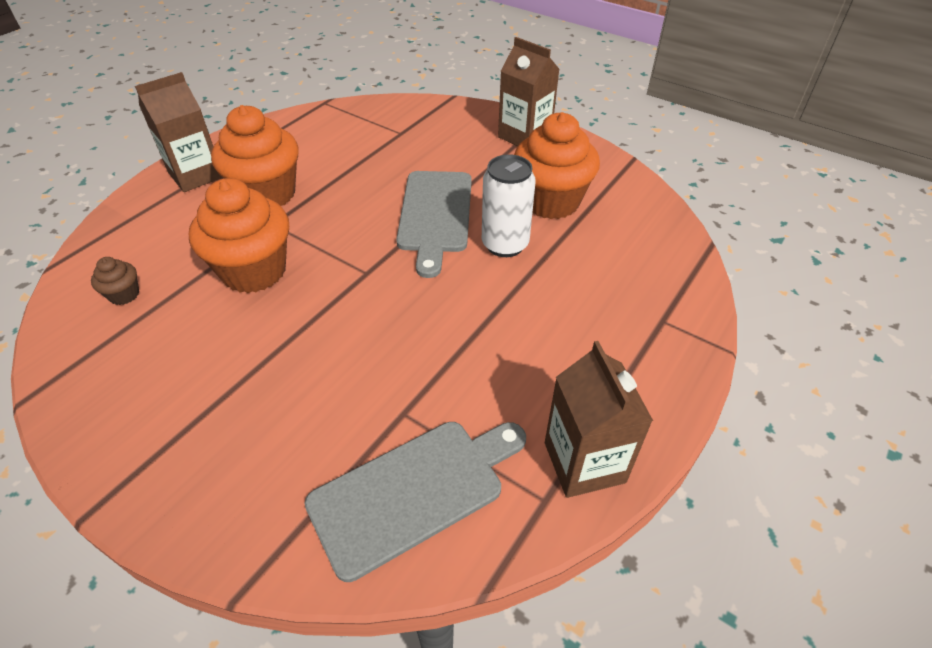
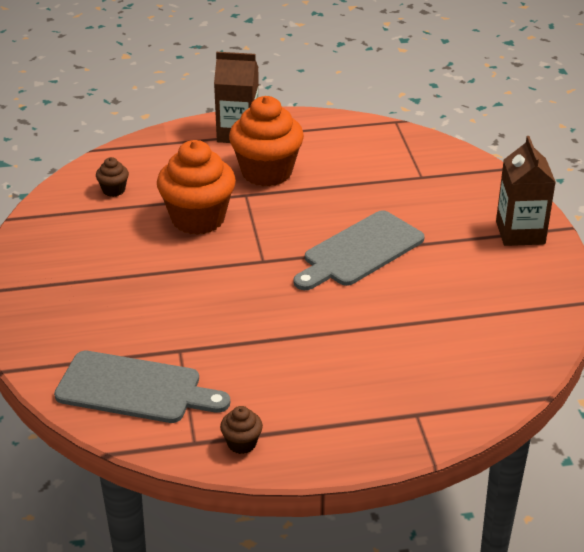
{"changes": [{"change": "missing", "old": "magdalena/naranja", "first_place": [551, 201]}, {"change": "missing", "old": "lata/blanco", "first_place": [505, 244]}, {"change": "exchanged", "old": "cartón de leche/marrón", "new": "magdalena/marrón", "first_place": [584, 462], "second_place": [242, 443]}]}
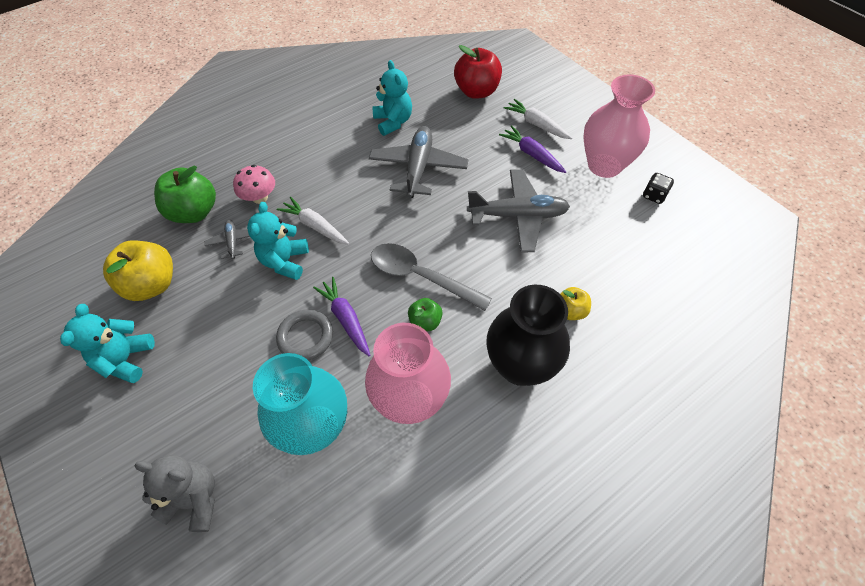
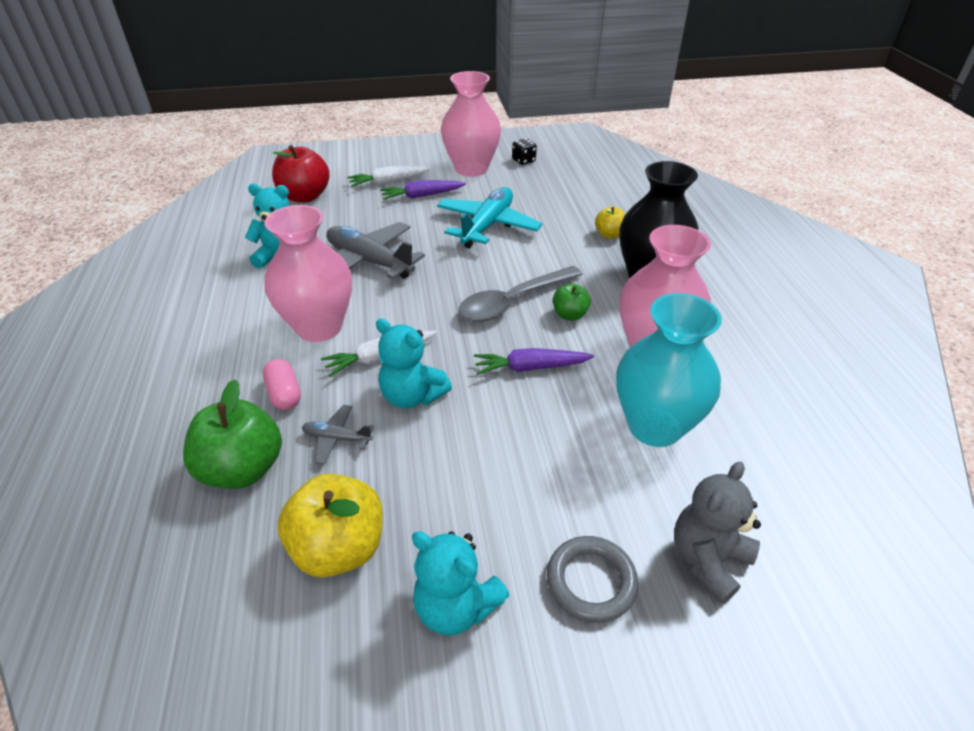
{"changes": [{"change": "exchanged", "old": "seta/rosa", "new": "cápsula/rosa", "first_place": [260, 197], "second_place": [284, 394]}, {"change": "colour", "old": "avión/gris", "new": "avión/turquesa", "first_place": [518, 216], "second_place": [487, 226]}, {"change": "relocated", "old": "anillo/gris", "first_place": [305, 337], "second_place": [591, 581]}, {"change": "appeared", "new": "florero/rosa", "second_place": [319, 327]}]}
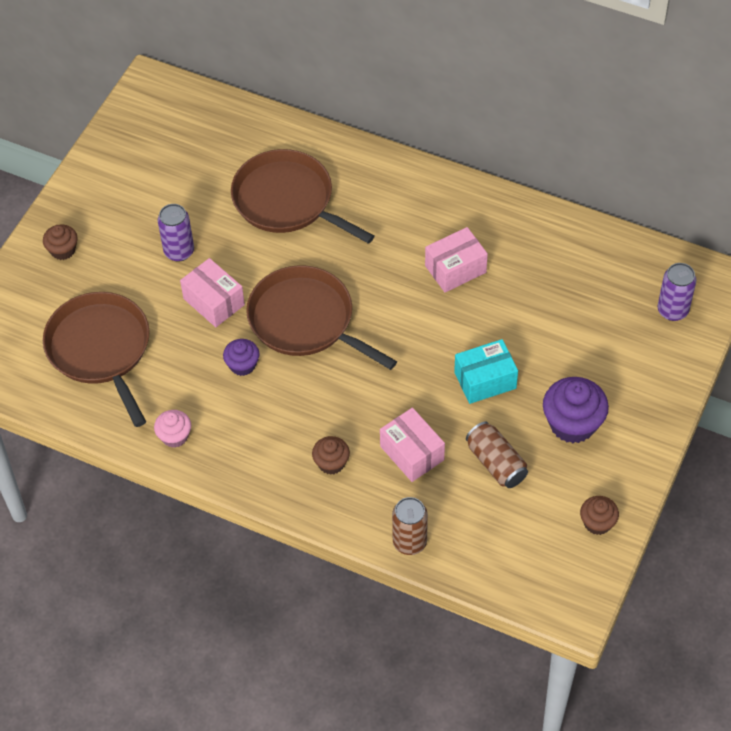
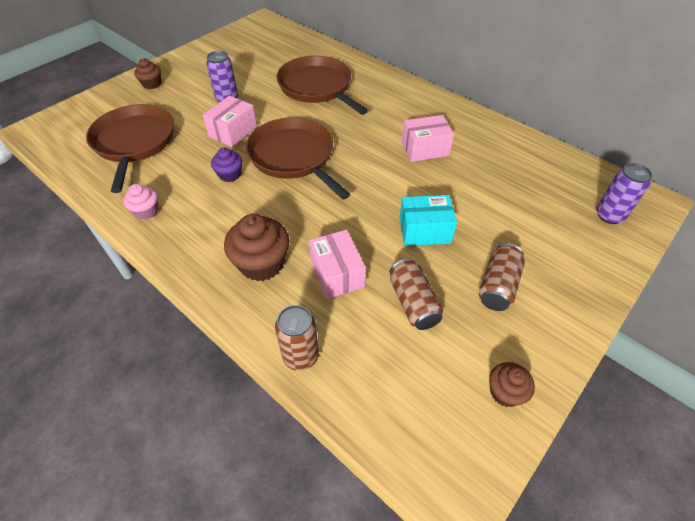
{"changes": [{"change": "spun", "old": "caja/rosa", "first_place": [214, 302], "second_place": [233, 131], "degrees": 60}, {"change": "exchanged", "old": "magdalena/morado", "new": "lata/marrón", "first_place": [572, 423], "second_place": [498, 286]}, {"change": "size", "old": "magdalena/marrón", "first_place": [331, 463], "second_place": [261, 263], "factor": 1.74}]}
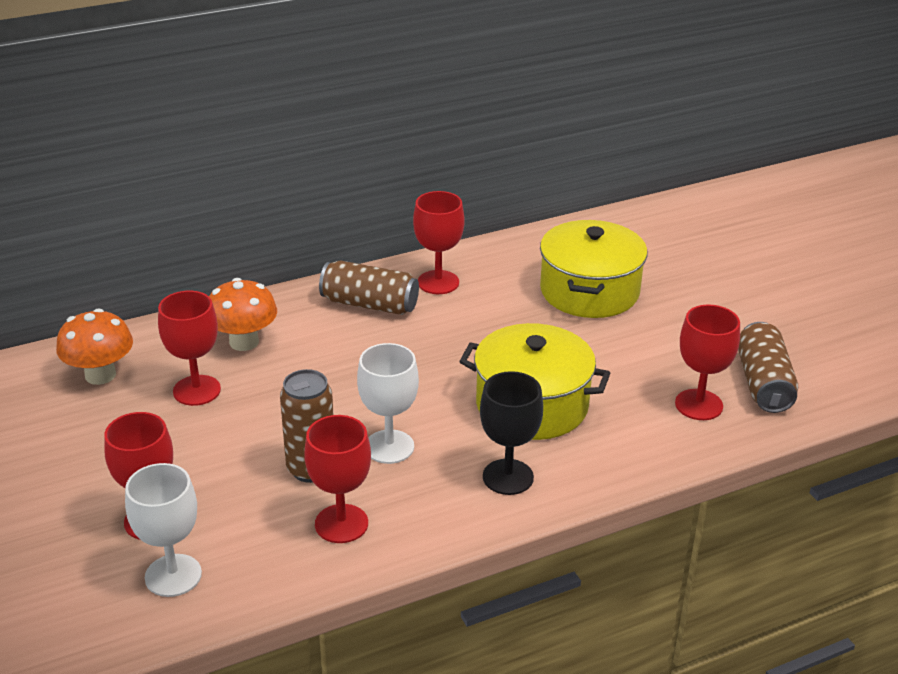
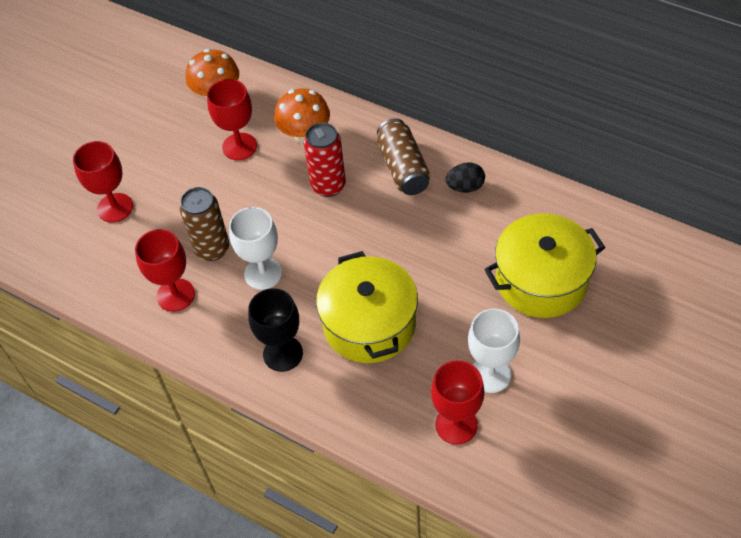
{"changes": [{"change": "exchanged", "old": "copa/rojo", "new": "huevo/negro", "first_place": [438, 282], "second_place": [465, 187]}, {"change": "missing", "old": "lata/marrón", "first_place": [763, 383]}, {"change": "relocated", "old": "copa/blanco", "first_place": [173, 575], "second_place": [490, 374]}, {"change": "appeared", "new": "lata/rojo", "second_place": [328, 186]}]}
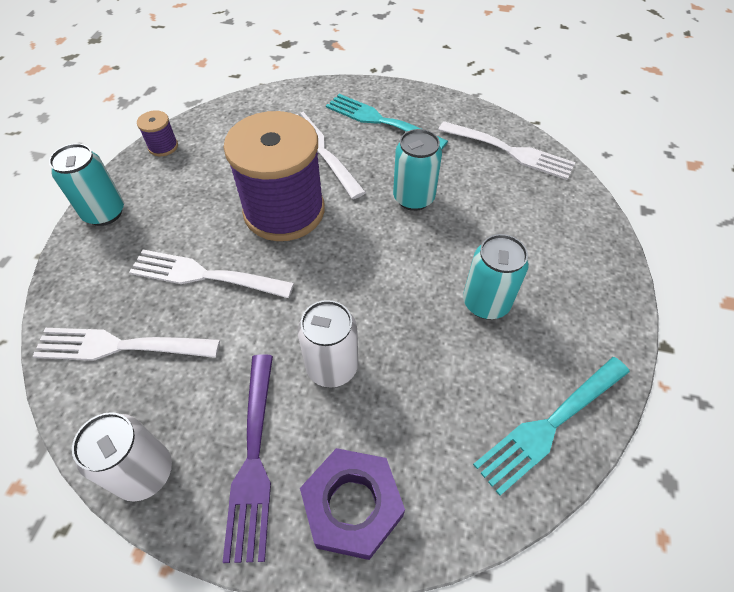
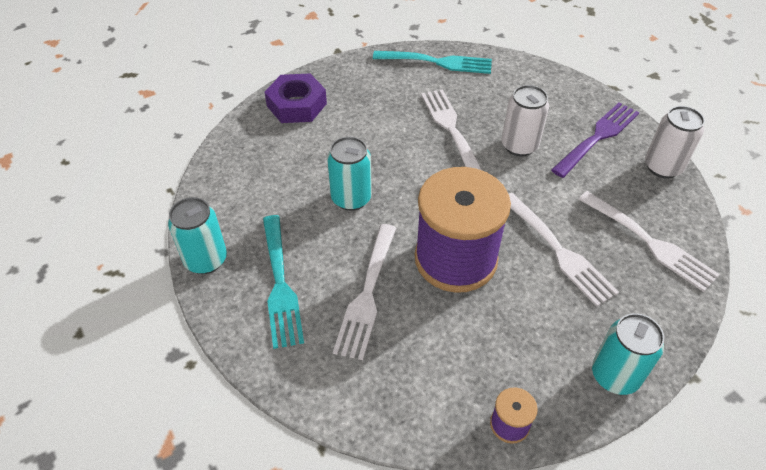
{"changes": [{"change": "relocated", "old": "tenedor/blanco", "first_place": [510, 151], "second_place": [451, 129]}, {"change": "relocated", "old": "lata/turquesa", "first_place": [486, 303], "second_place": [206, 260]}, {"change": "relocated", "old": "tuerca/morado", "first_place": [352, 506], "second_place": [297, 105]}]}
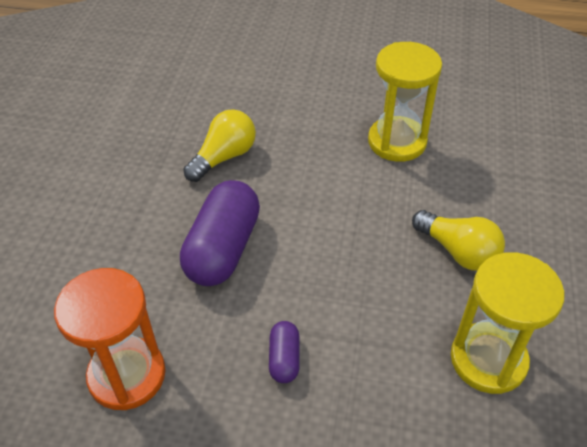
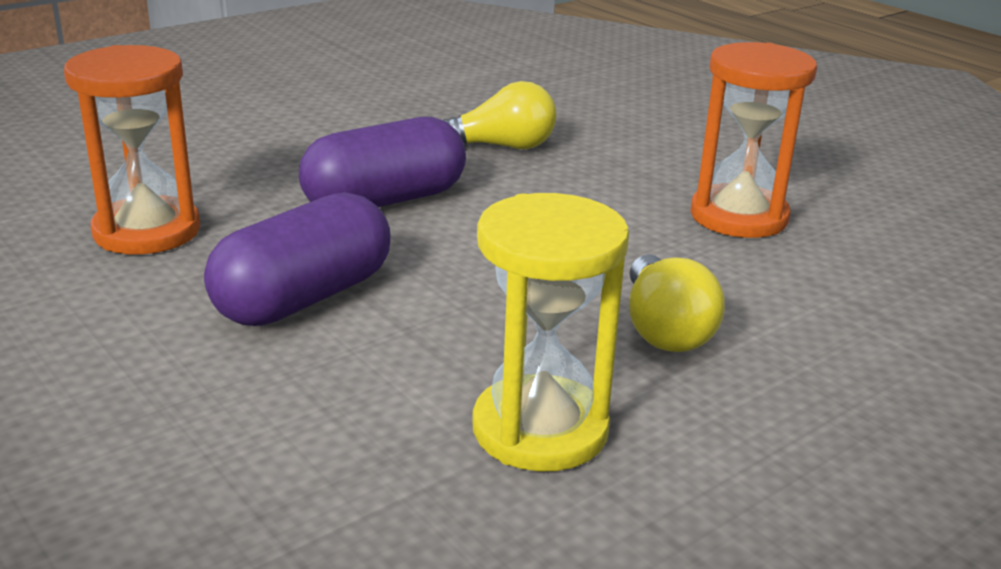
{"changes": [{"change": "colour", "old": "reloj de arena/amarillo", "new": "reloj de arena/naranja", "first_place": [397, 141], "second_place": [739, 216]}, {"change": "size", "old": "cápsula/morado", "first_place": [284, 359], "second_place": [304, 298], "factor": 2.08}]}
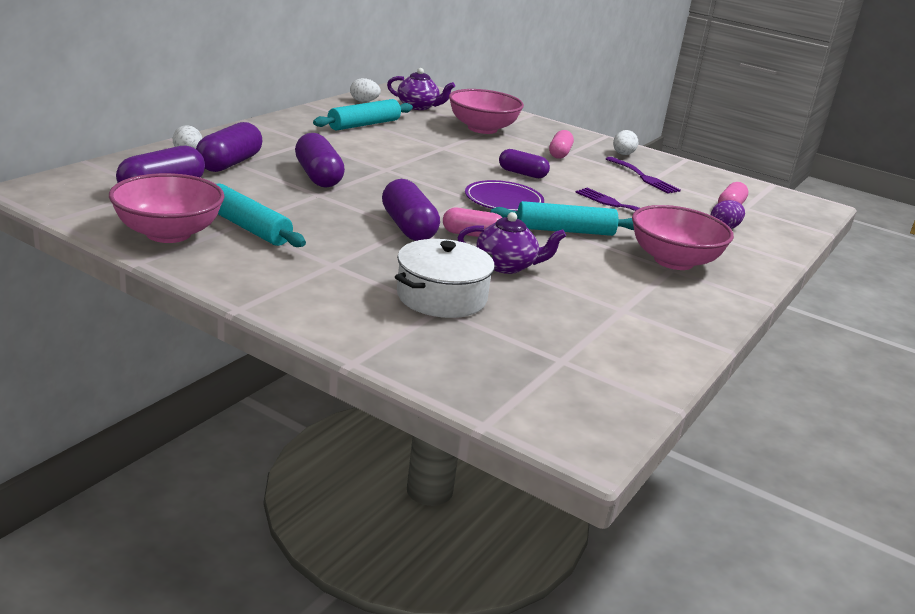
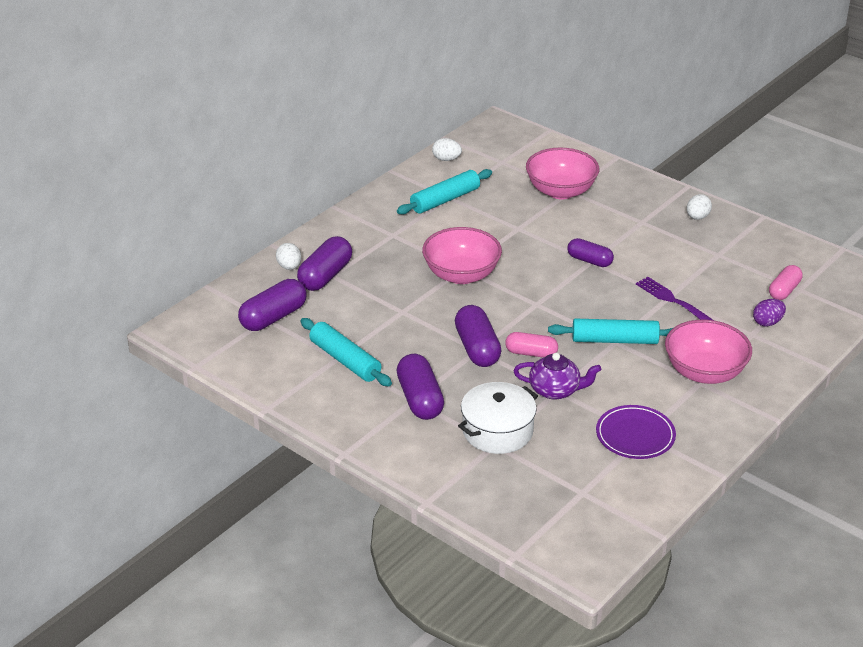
{"changes": [{"change": "missing", "old": "tetera/morado", "first_place": [418, 107]}, {"change": "missing", "old": "cápsula/rosa", "first_place": [559, 153]}, {"change": "relocated", "old": "cápsula/morado", "first_place": [318, 176], "second_place": [420, 399]}, {"change": "missing", "old": "tenedor/morado", "first_place": [643, 177]}, {"change": "relocated", "old": "cuenco/rosa", "first_place": [168, 233], "second_place": [461, 275]}, {"change": "relocated", "old": "plato/morado", "first_place": [503, 200], "second_place": [635, 435]}]}
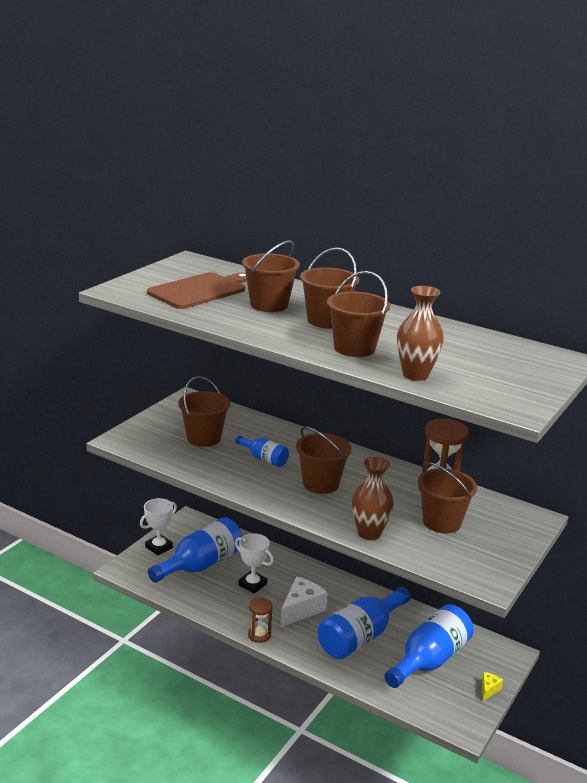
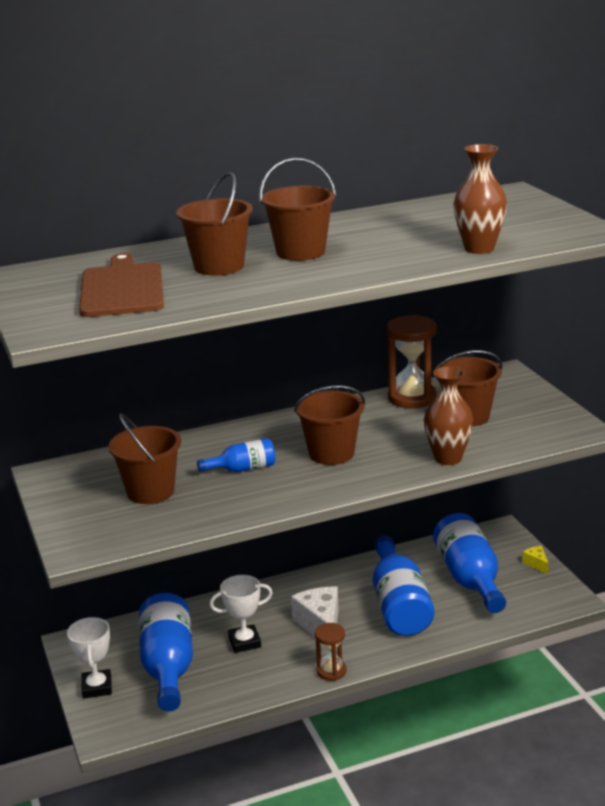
{"changes": [{"change": "missing", "old": "balde/marrón", "first_place": [354, 348]}]}
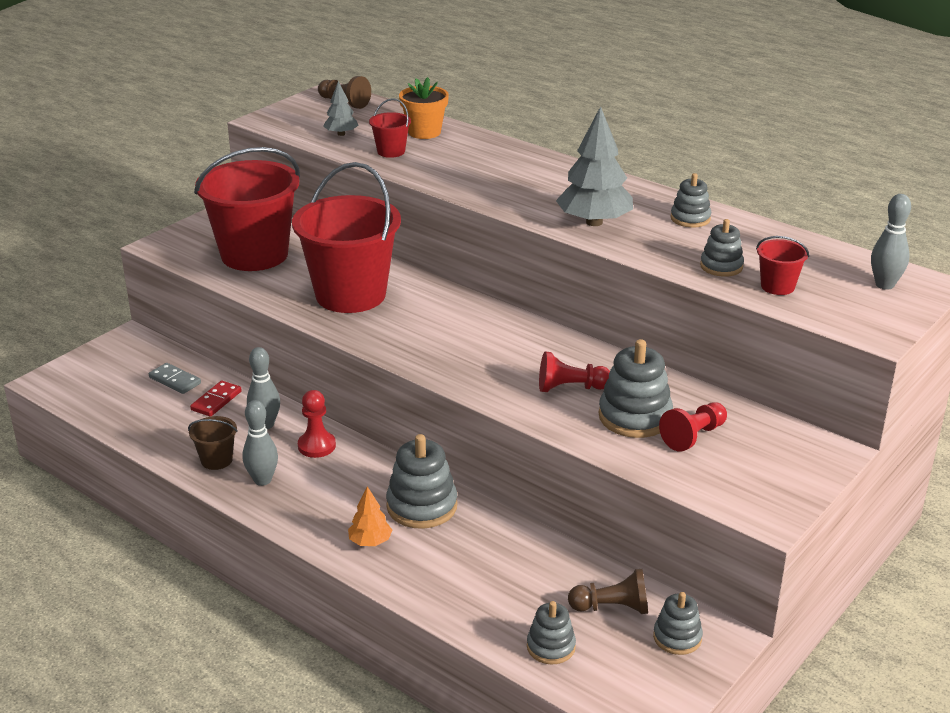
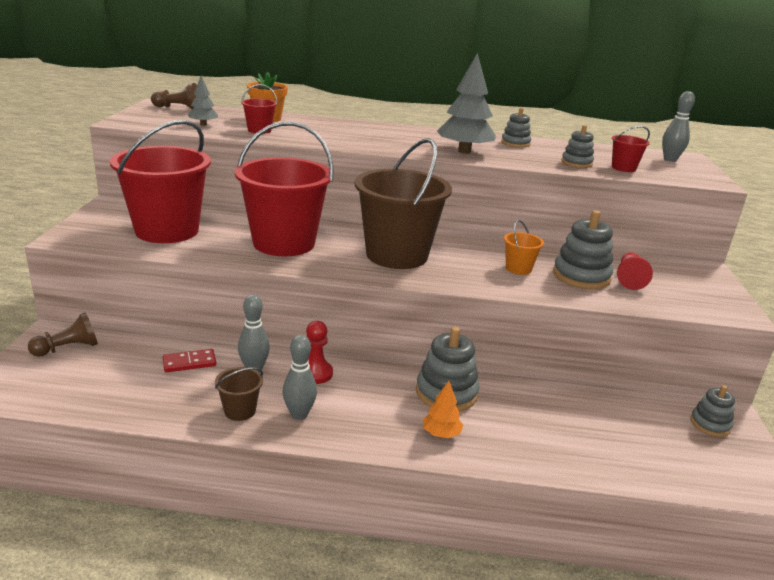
{"changes": [{"change": "exchanged", "old": "peón/rojo", "new": "balde/naranja", "first_place": [570, 388], "second_place": [518, 268]}, {"change": "missing", "old": "ficha de dominó/gris", "first_place": [175, 380]}, {"change": "spun", "old": "ficha de dominó/rojo", "first_place": [216, 401], "second_place": [189, 363], "degrees": 75}, {"change": "relocated", "old": "peón/marrón", "first_place": [612, 607], "second_place": [68, 348]}, {"change": "missing", "old": "juguete apilable/gris", "first_place": [551, 647]}, {"change": "appeared", "new": "balde/marrón", "second_place": [397, 255]}]}
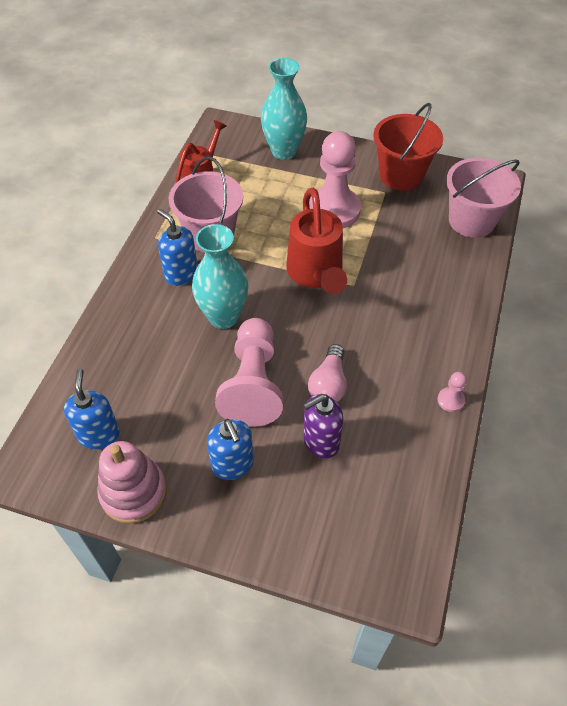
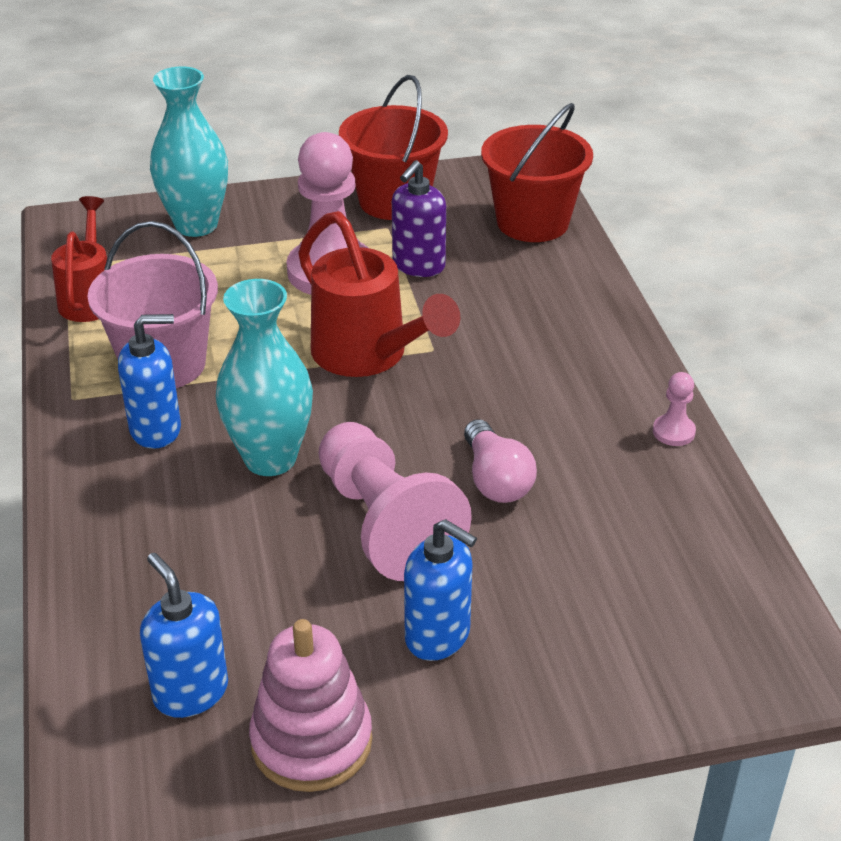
{"changes": [{"change": "colour", "old": "balde/rosa", "new": "balde/rojo", "first_place": [471, 221], "second_place": [532, 222]}, {"change": "spun", "old": "dispensador de jabón/azul", "first_place": [181, 274], "second_place": [156, 429], "degrees": 150}, {"change": "relocated", "old": "dispensador de jabón/morado", "first_place": [320, 442], "second_place": [418, 265]}]}
